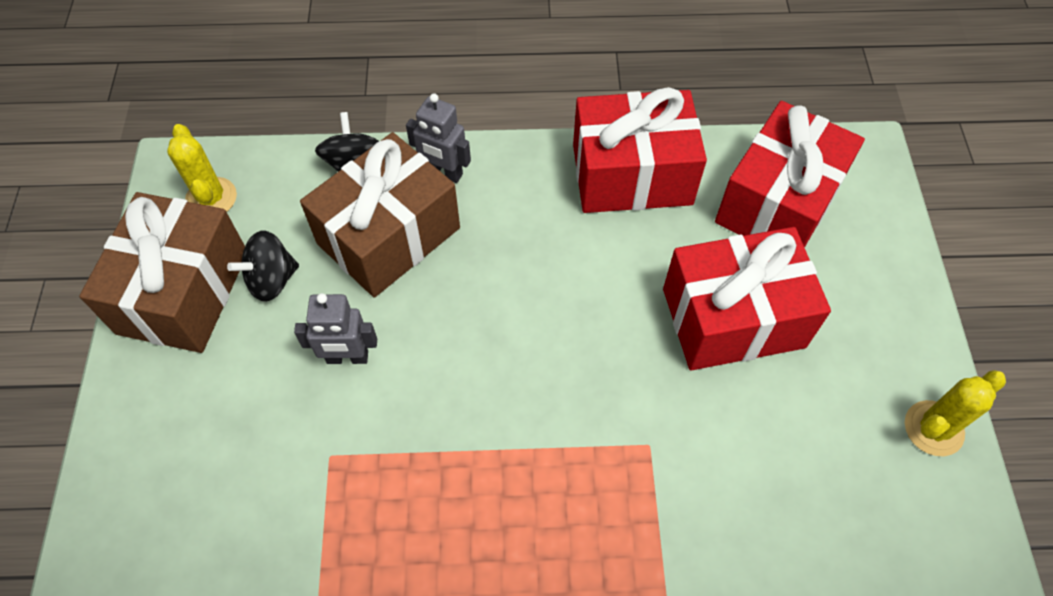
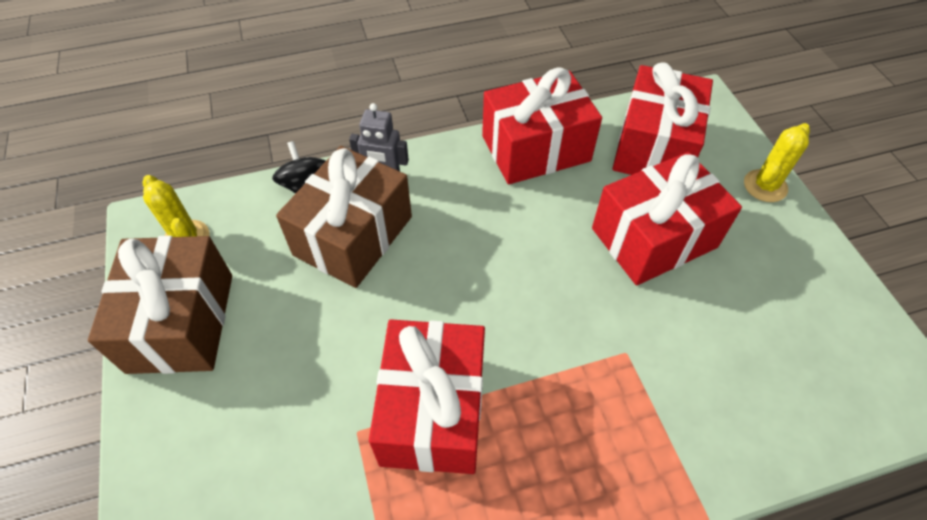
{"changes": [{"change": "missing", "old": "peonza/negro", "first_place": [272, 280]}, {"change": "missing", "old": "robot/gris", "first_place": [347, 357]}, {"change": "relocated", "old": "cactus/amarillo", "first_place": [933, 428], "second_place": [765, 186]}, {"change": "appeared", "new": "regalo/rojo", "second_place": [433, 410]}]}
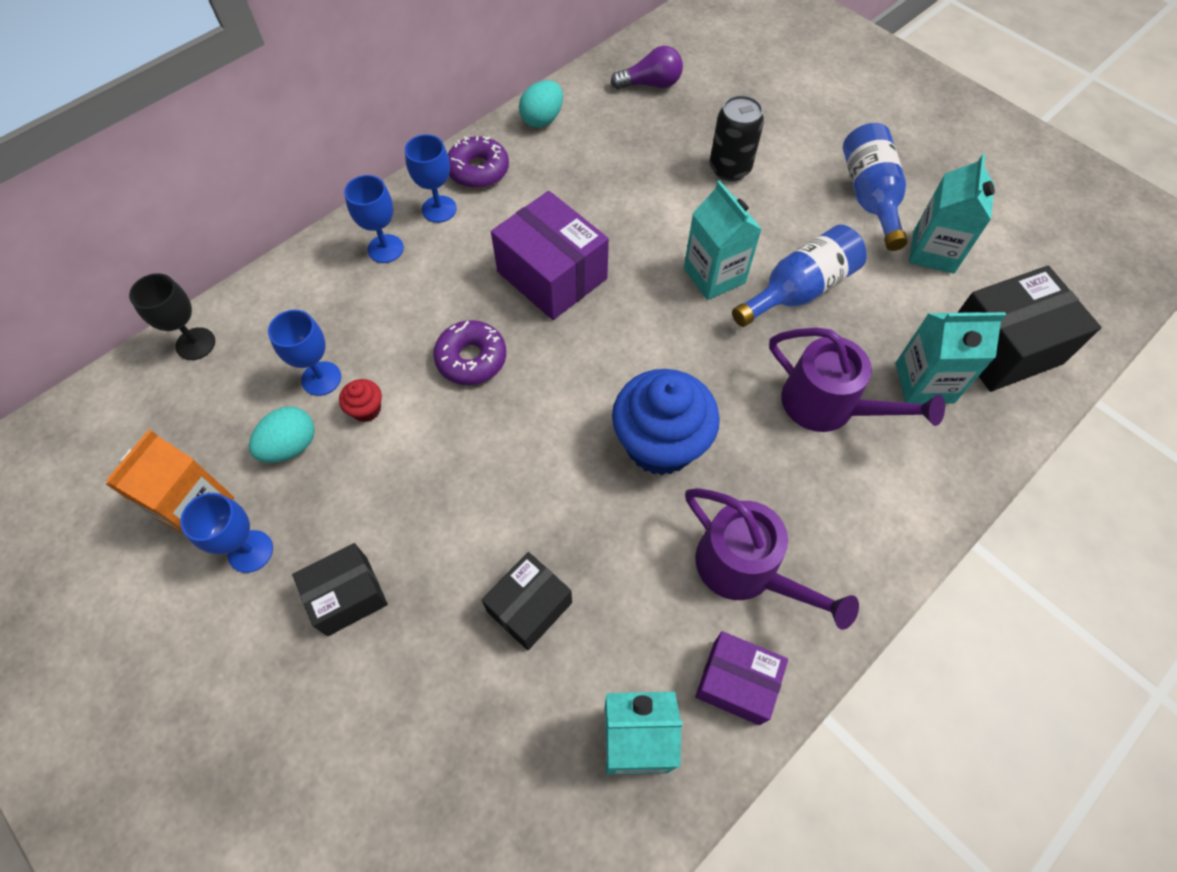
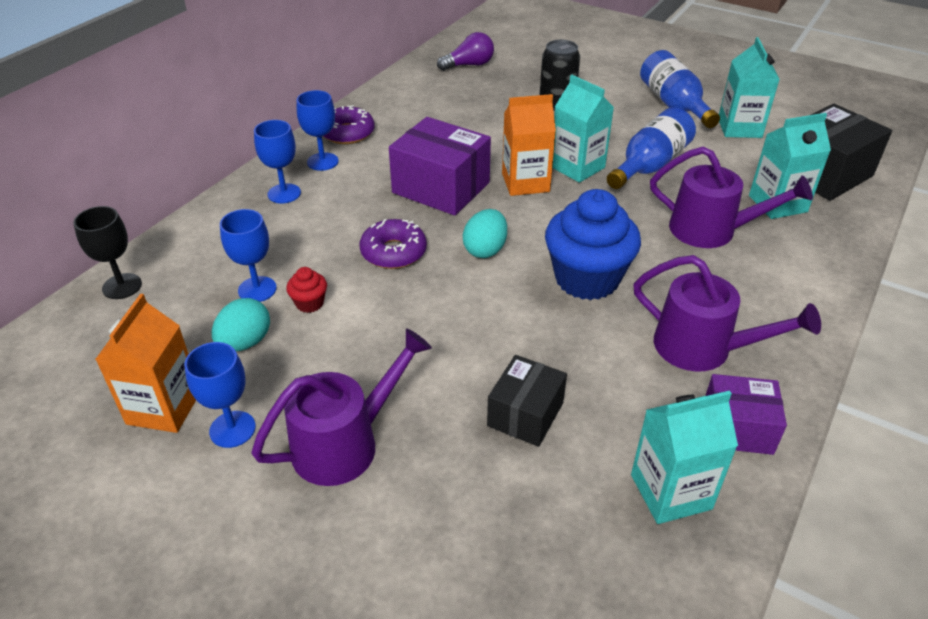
{"changes": [{"change": "relocated", "old": "huevo/turquesa", "first_place": [542, 119], "second_place": [485, 250]}, {"change": "exchanged", "old": "caja/negro", "new": "regadera/morado", "first_place": [347, 596], "second_place": [345, 443]}, {"change": "appeared", "new": "cartón de leche/naranja", "second_place": [525, 182]}]}
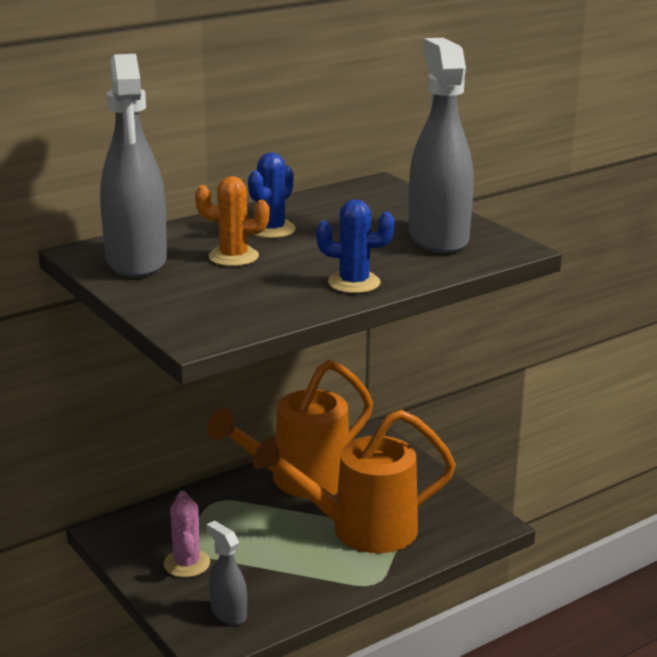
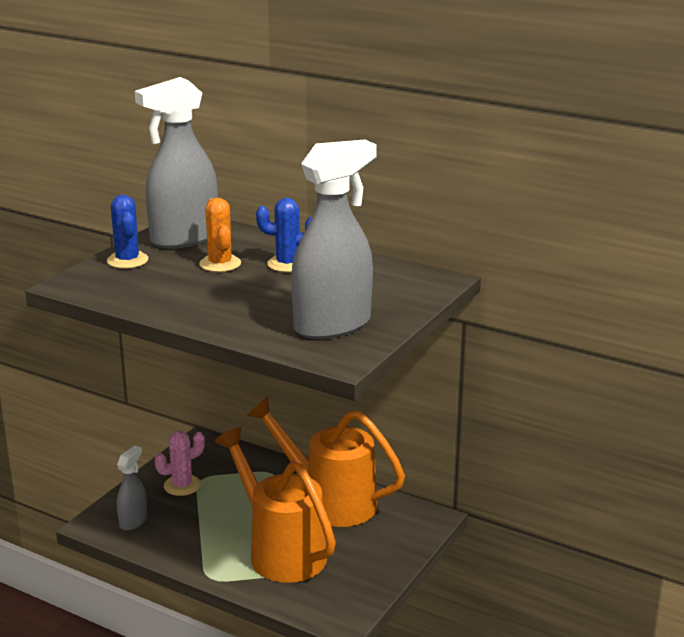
{"changes": [{"change": "relocated", "old": "cactus/azul", "first_place": [354, 283], "second_place": [127, 260]}]}
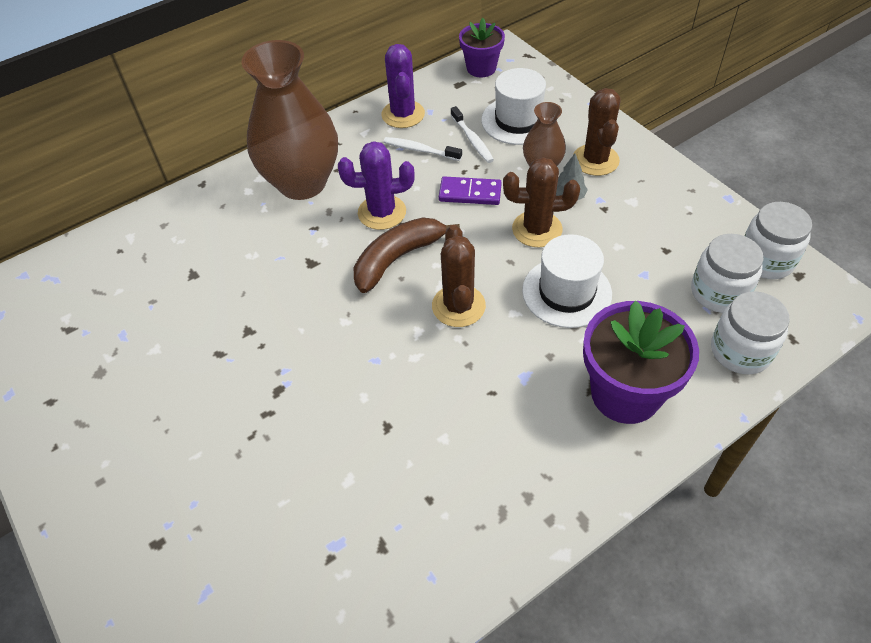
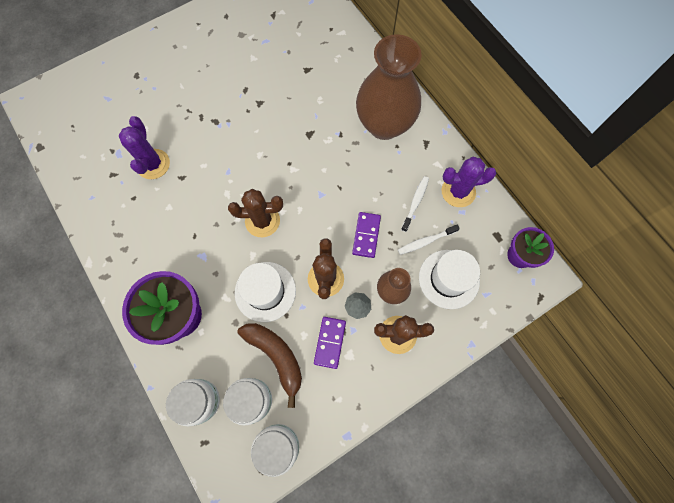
{"changes": [{"change": "relocated", "old": "cactus/morado", "first_place": [382, 212], "second_place": [153, 164]}, {"change": "relocated", "old": "plátano/marrón", "first_place": [398, 258], "second_place": [276, 356]}, {"change": "appeared", "new": "ficha de dominó/morado", "second_place": [329, 342]}]}
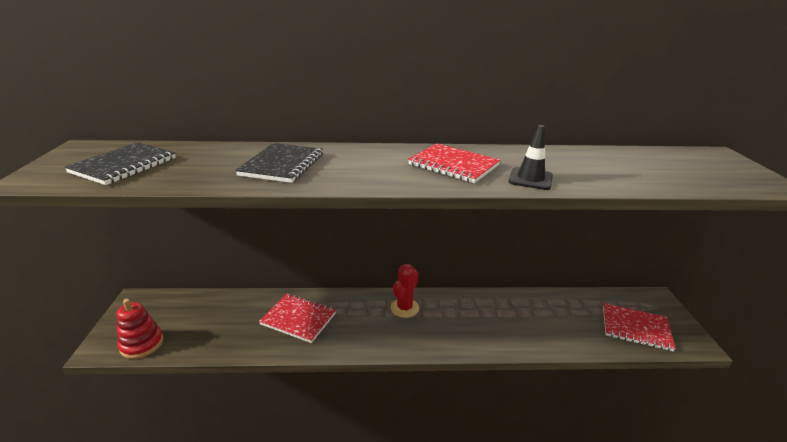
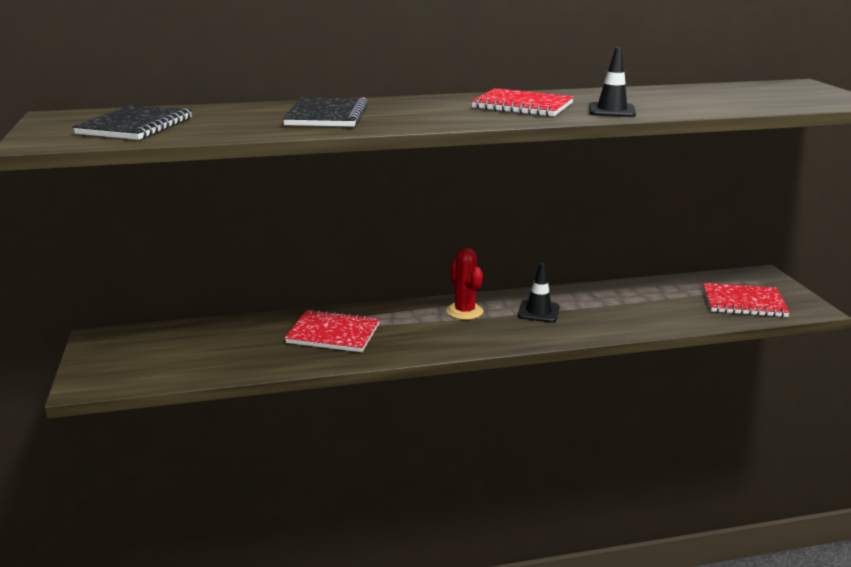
{"changes": [{"change": "spun", "old": "cactus/rojo", "first_place": [404, 308], "second_place": [464, 311], "degrees": -45}, {"change": "missing", "old": "juguete apilable/rojo", "first_place": [142, 344]}, {"change": "appeared", "new": "cono de tráfico/negro", "second_place": [538, 312]}]}
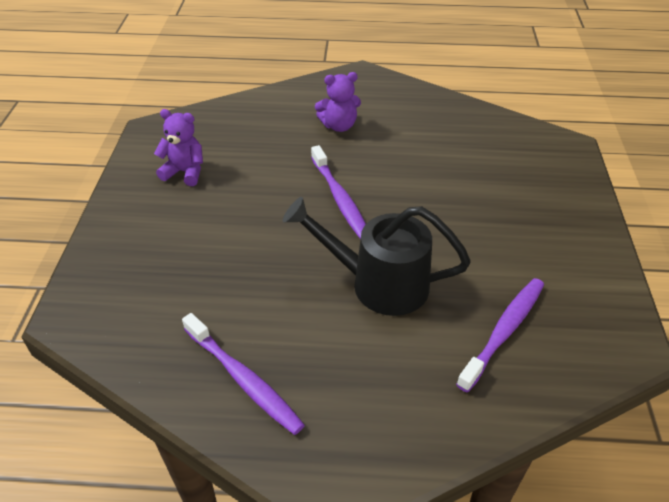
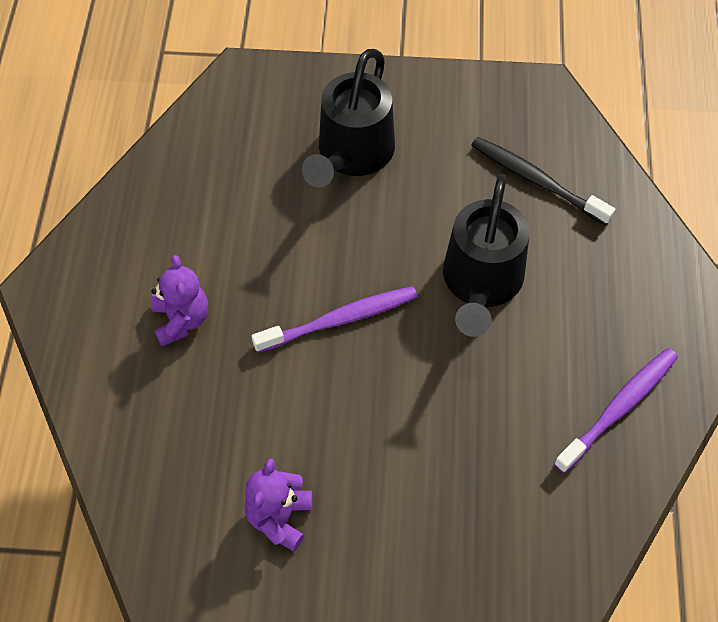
{"changes": [{"change": "colour", "old": "cepillo de dientes/morado", "new": "cepillo de dientes/negro", "first_place": [503, 332], "second_place": [537, 181]}, {"change": "appeared", "new": "regadera/negro", "second_place": [351, 155]}]}
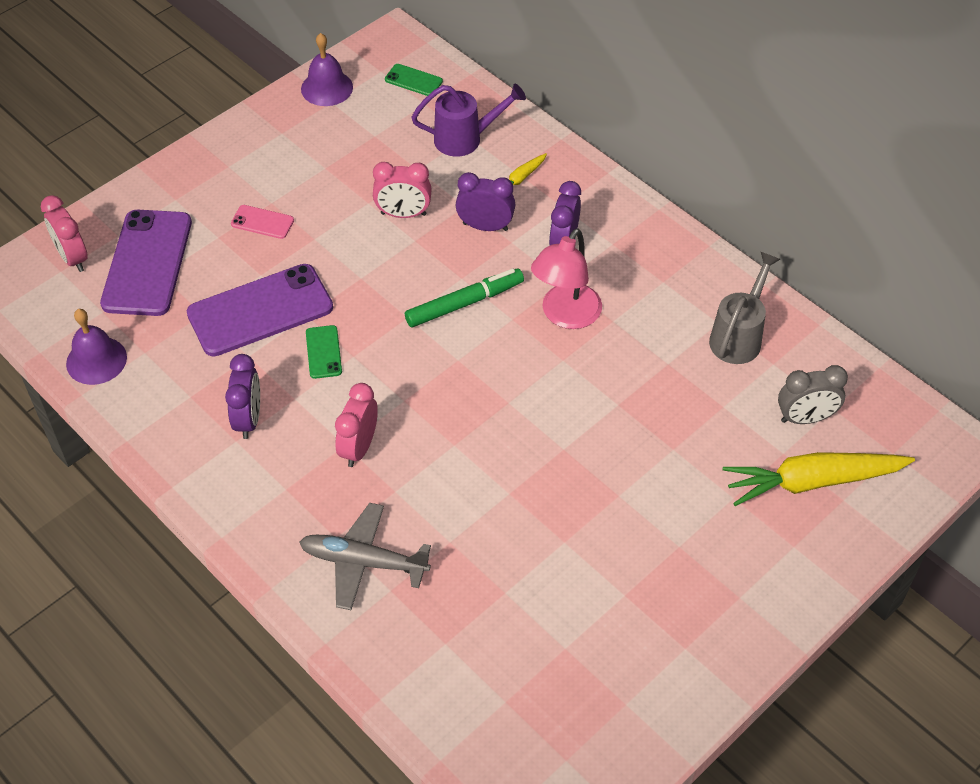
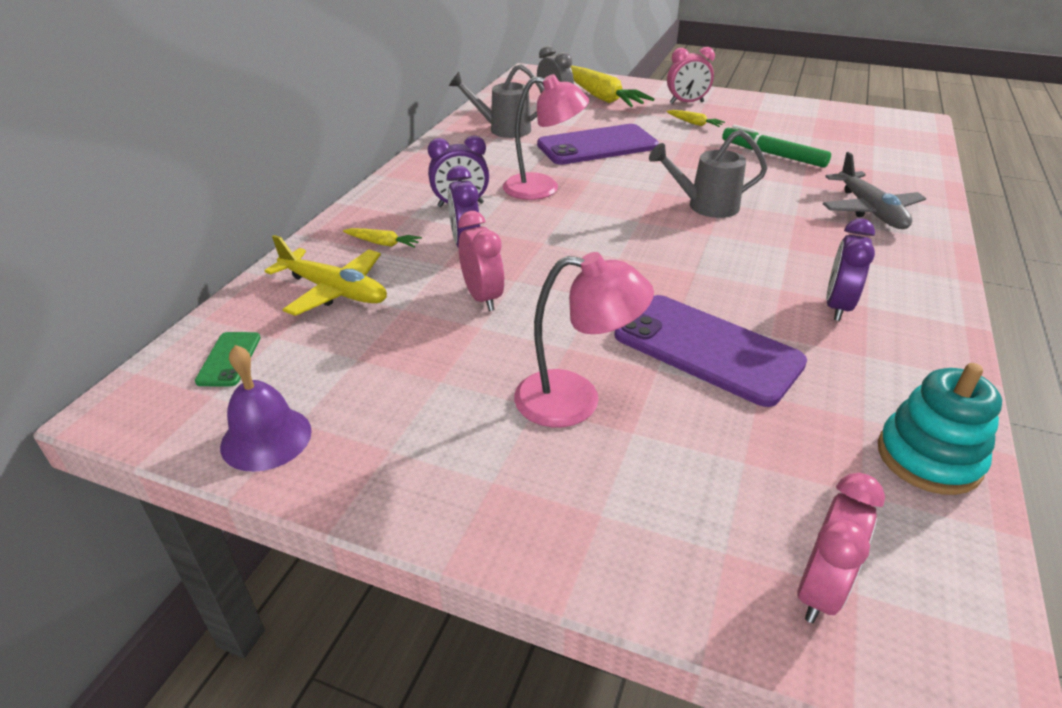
{"changes": [{"change": "exchanged", "old": "regadera/morado", "new": "avión/amarillo", "first_place": [465, 139], "second_place": [334, 291]}, {"change": "exchanged", "old": "móvil/rosa", "new": "lámpara/rosa", "first_place": [262, 222], "second_place": [575, 400]}, {"change": "relocated", "old": "móvil/morado", "first_place": [147, 263], "second_place": [597, 146]}, {"change": "relocated", "old": "rotulador/verde", "first_place": [464, 303], "second_place": [773, 154]}, {"change": "exchanged", "old": "campana/morado", "new": "juguete apilable/turquesa", "first_place": [96, 360], "second_place": [928, 458]}, {"change": "missing", "old": "móvil/verde", "first_place": [323, 352]}, {"change": "spun", "old": "despertador/morado", "first_place": [249, 419], "second_place": [837, 306], "degrees": -45}, {"change": "relocated", "old": "despertador/rosa", "first_place": [359, 447], "second_place": [686, 103]}, {"change": "appeared", "new": "zanahoria/amarillo", "second_place": [694, 123]}, {"change": "appeared", "new": "regadera/gris", "second_place": [706, 206]}]}
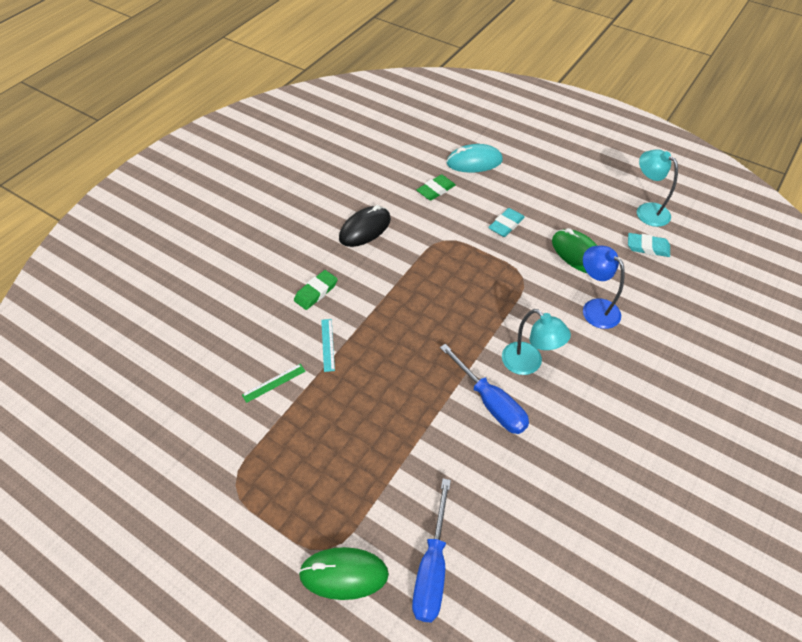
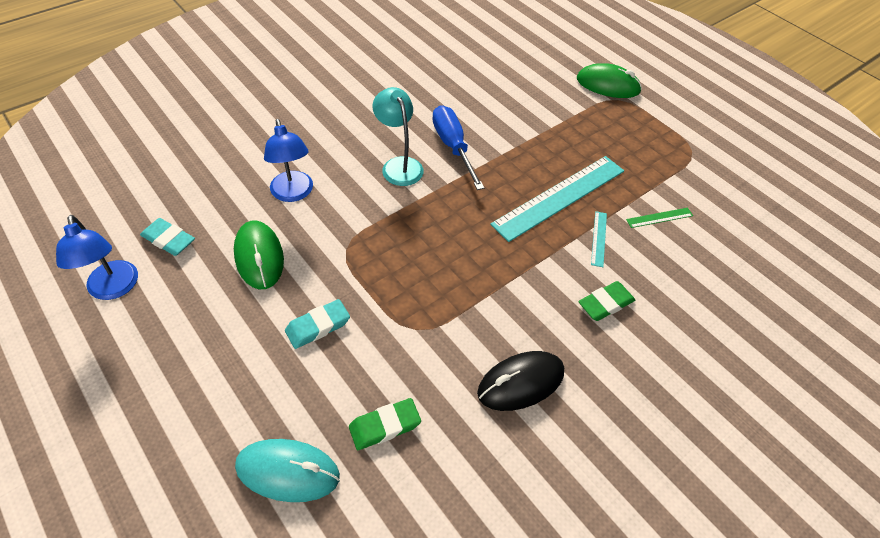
{"changes": [{"change": "colour", "old": "lámpara/turquesa", "new": "lámpara/azul", "first_place": [647, 211], "second_place": [114, 289]}, {"change": "missing", "old": "destornillador/azul", "first_place": [432, 568]}, {"change": "appeared", "new": "regla/turquesa", "second_place": [559, 197]}]}
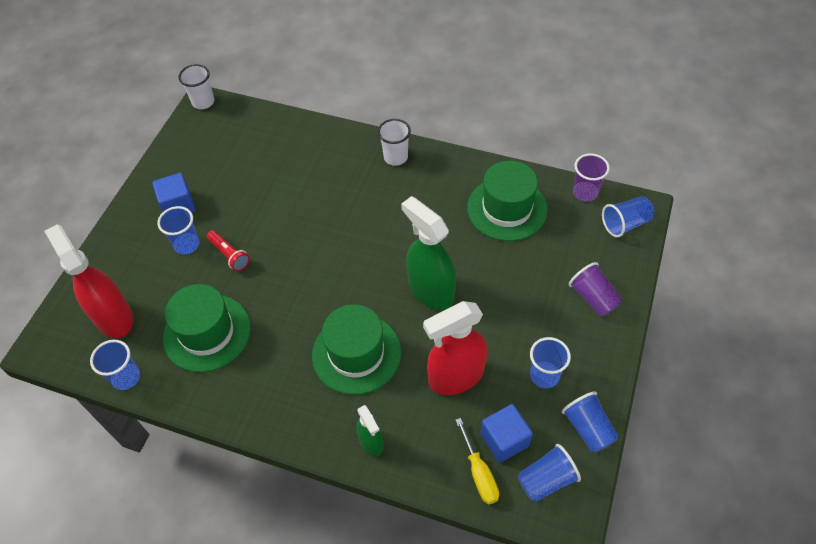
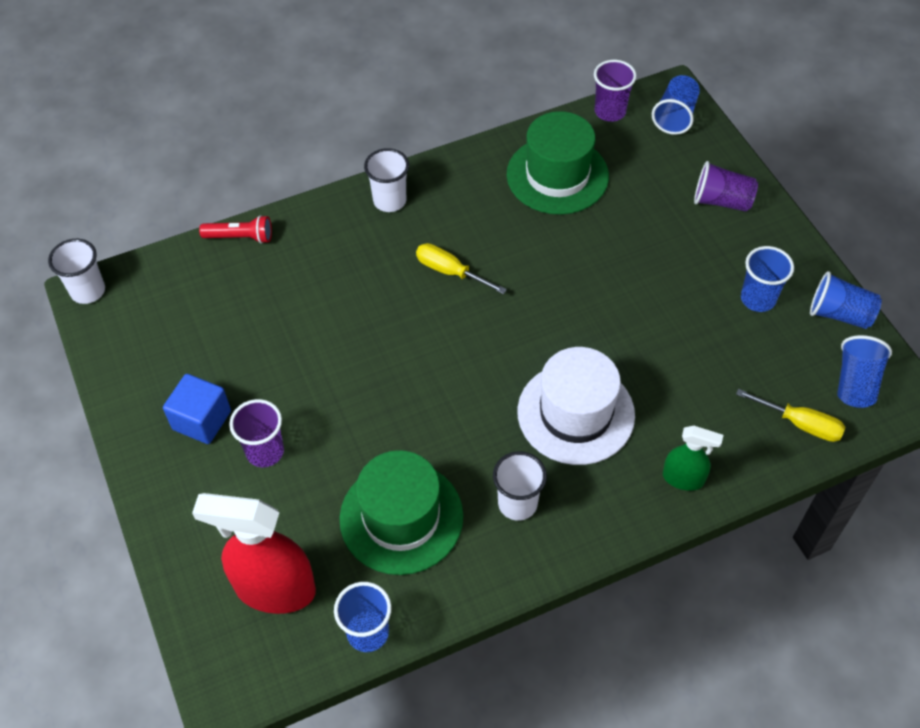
{"changes": [{"change": "missing", "old": "pulverizador/verde", "first_place": [430, 290]}, {"change": "colour", "old": "vaso/azul", "new": "vaso/morado", "first_place": [186, 244], "second_place": [265, 451]}, {"change": "relocated", "old": "lámpara de mano/rojo", "first_place": [229, 255], "second_place": [240, 237]}, {"change": "missing", "old": "pulverizador/rojo", "first_place": [455, 376]}, {"change": "colour", "old": "sombrero/verde", "new": "sombrero/blanco", "first_place": [356, 353], "second_place": [575, 413]}, {"change": "missing", "old": "cubo/azul", "first_place": [504, 440]}, {"change": "appeared", "new": "destornillador/amarillo", "second_place": [450, 272]}, {"change": "appeared", "new": "vaso/blanco", "second_place": [517, 503]}]}
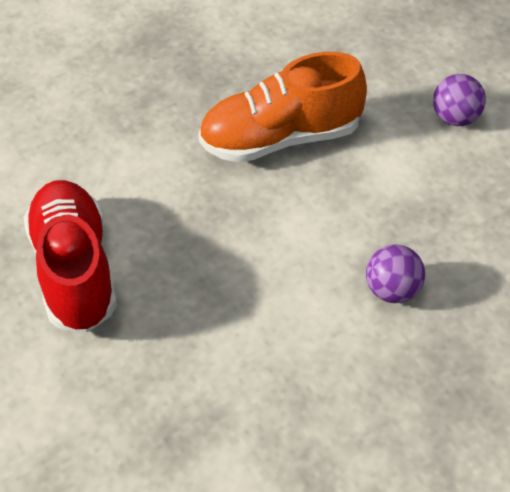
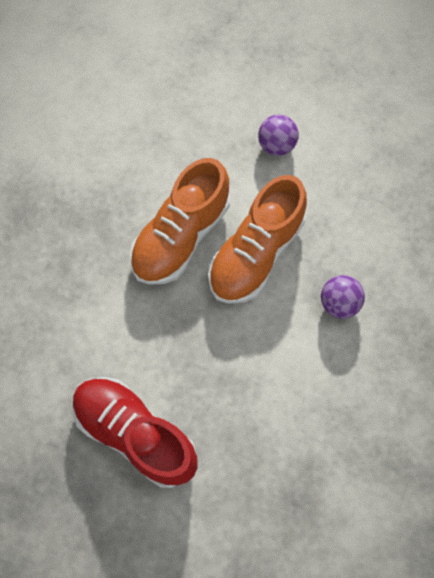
{"changes": [{"change": "appeared", "new": "zapato/naranja", "second_place": [256, 253]}]}
